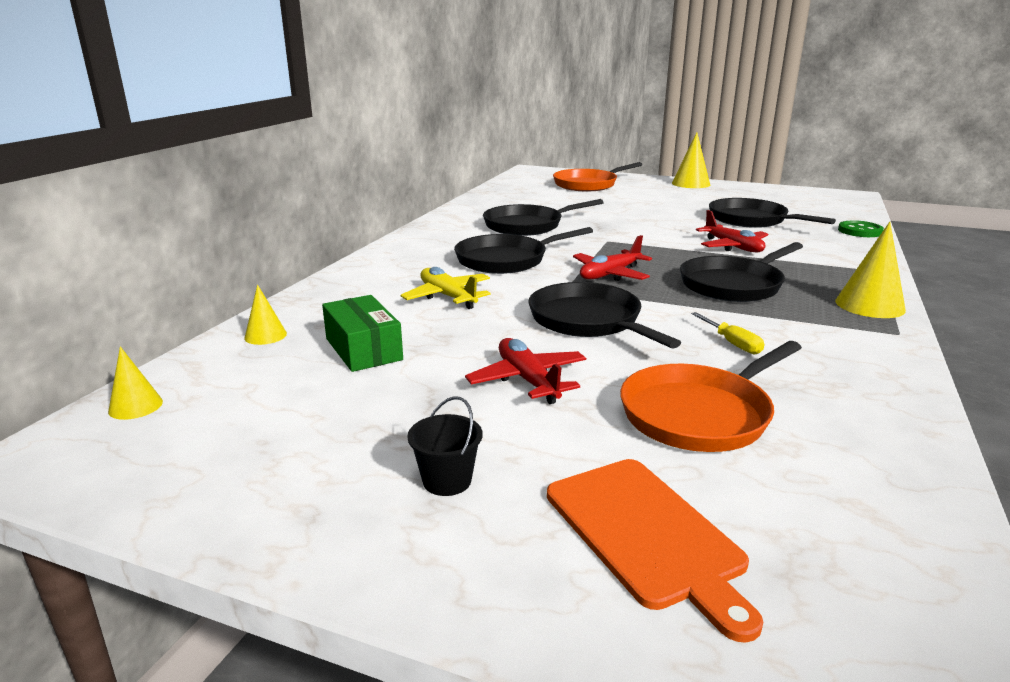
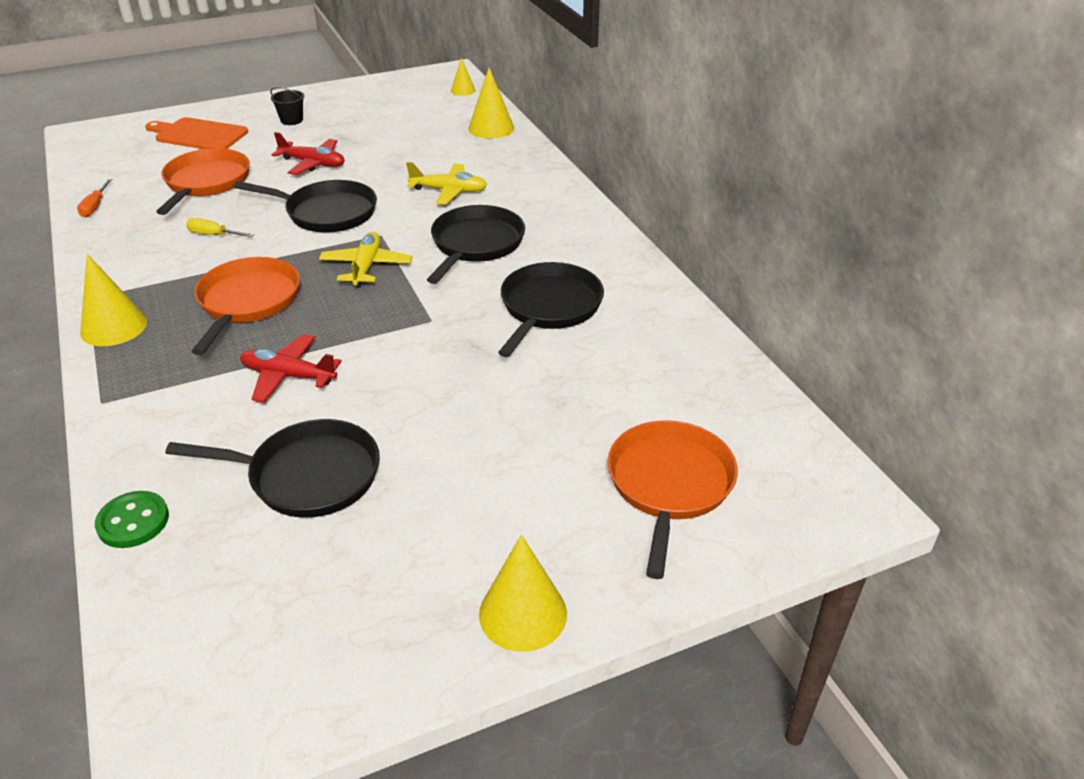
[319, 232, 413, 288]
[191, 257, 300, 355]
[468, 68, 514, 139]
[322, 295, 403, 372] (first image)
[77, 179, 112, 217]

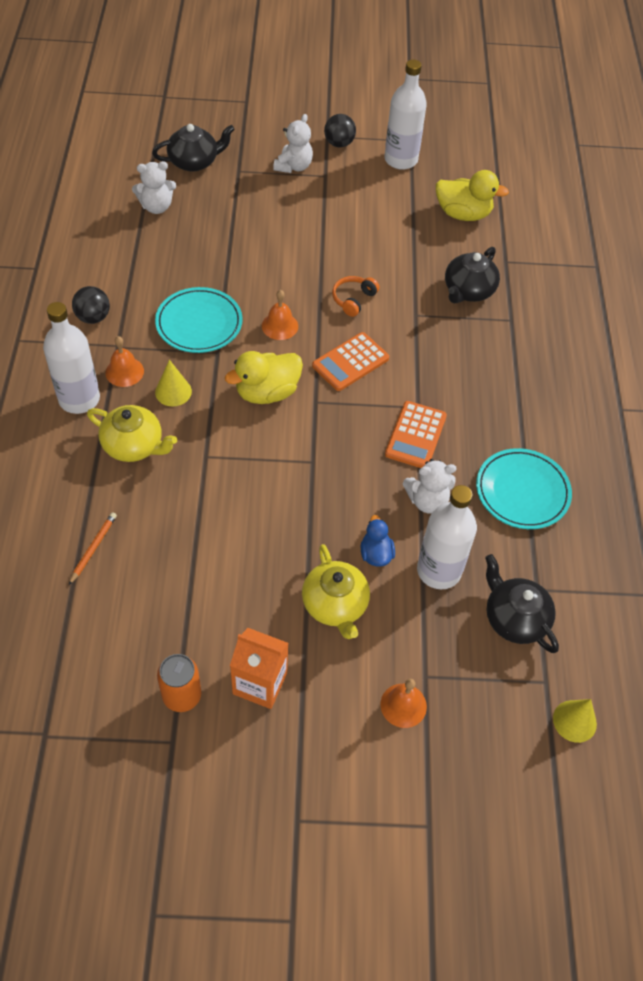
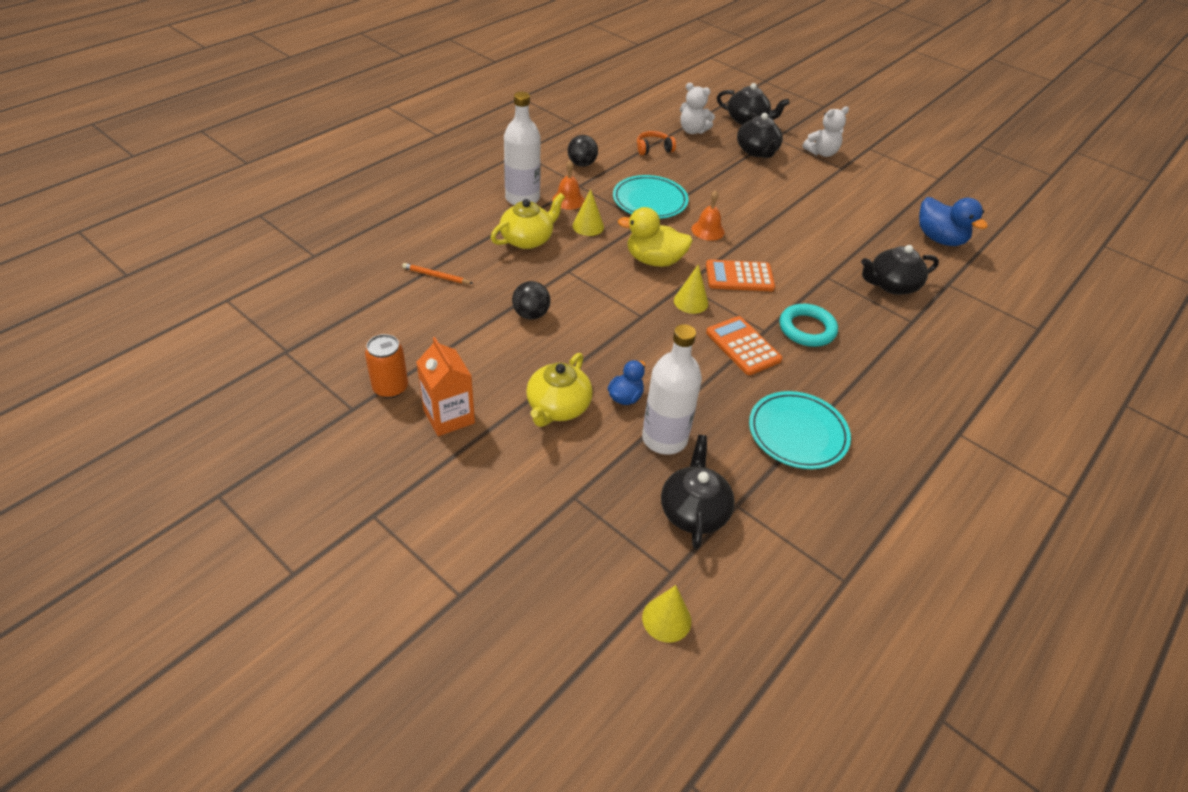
[385, 59, 427, 170] (first image)
[512, 281, 551, 320]
[919, 197, 988, 246]
[637, 131, 676, 155]
[706, 316, 782, 375]
[491, 193, 565, 249]
[403, 459, 457, 514] (first image)
[402, 263, 474, 284]
[381, 679, 427, 728] (first image)
[737, 113, 783, 158]
[674, 264, 708, 314]
[779, 304, 838, 347]

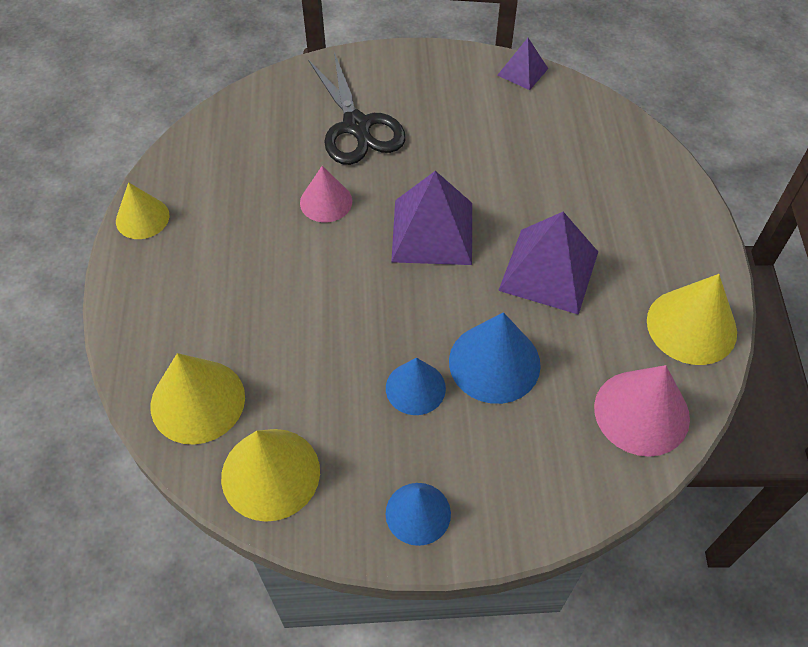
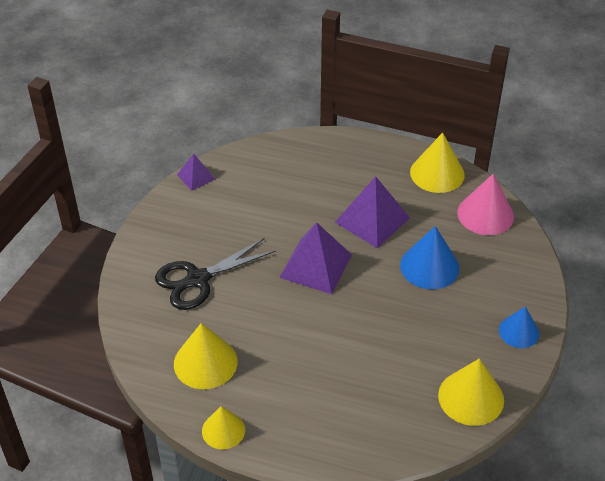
[155, 238, 276, 310]
[300, 166, 352, 222] (first image)
[174, 323, 237, 389]
[386, 358, 446, 415] (first image)

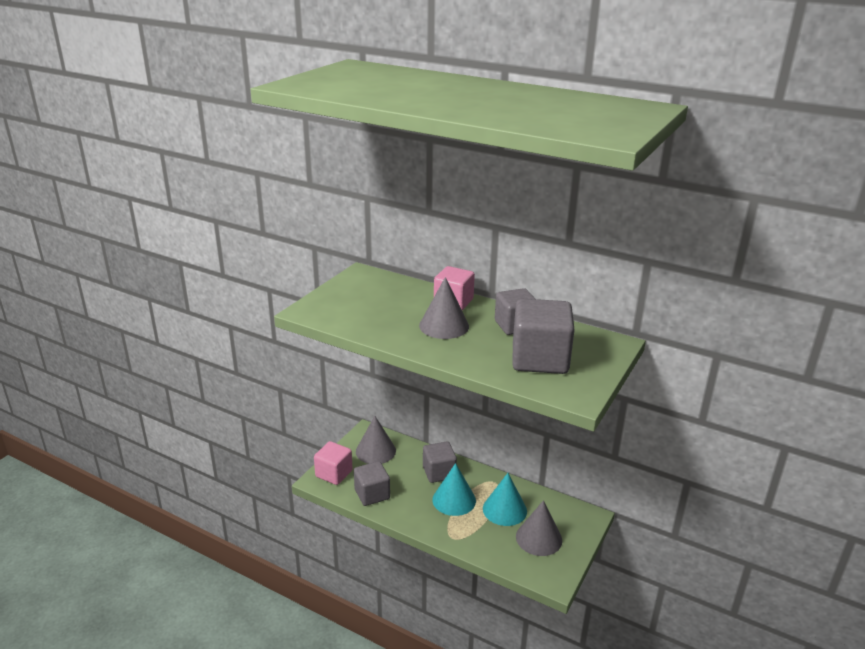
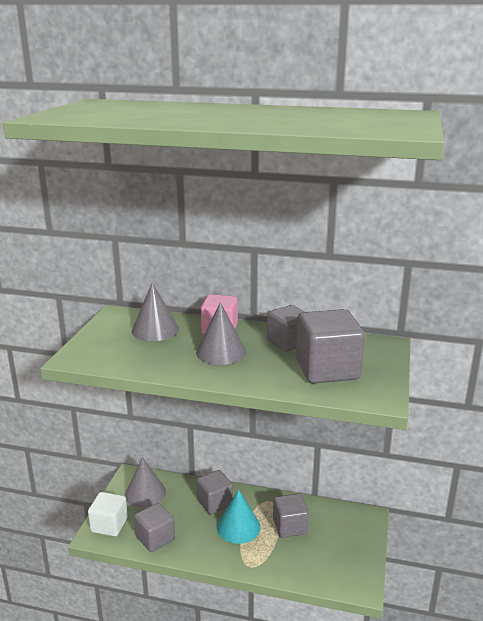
[88, 492, 128, 536]
[273, 494, 309, 538]
[132, 282, 179, 341]

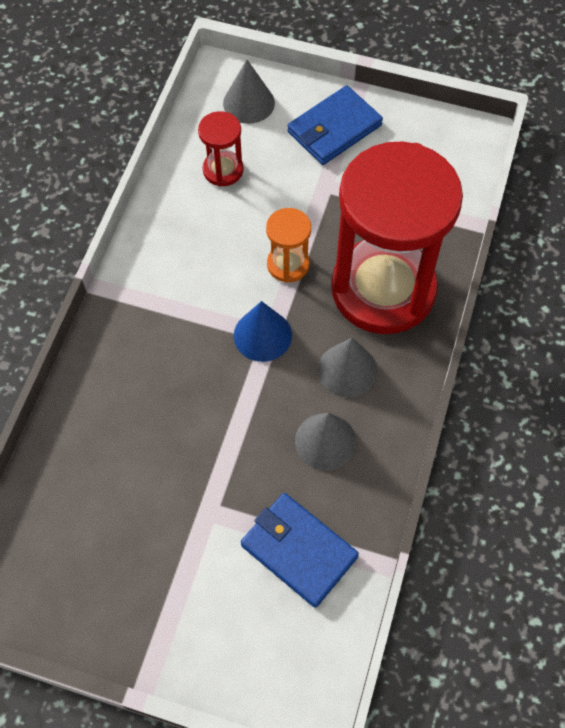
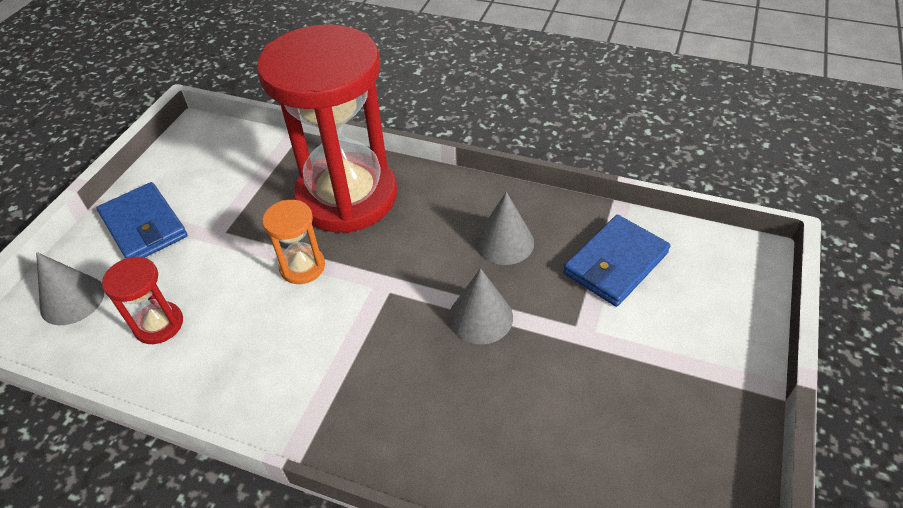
[234, 301, 292, 362] (first image)
[449, 268, 513, 344]

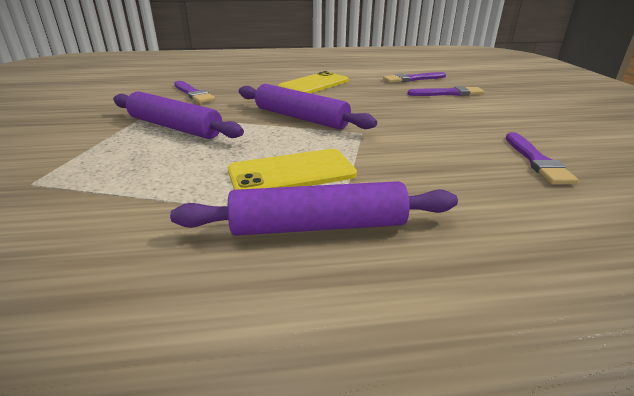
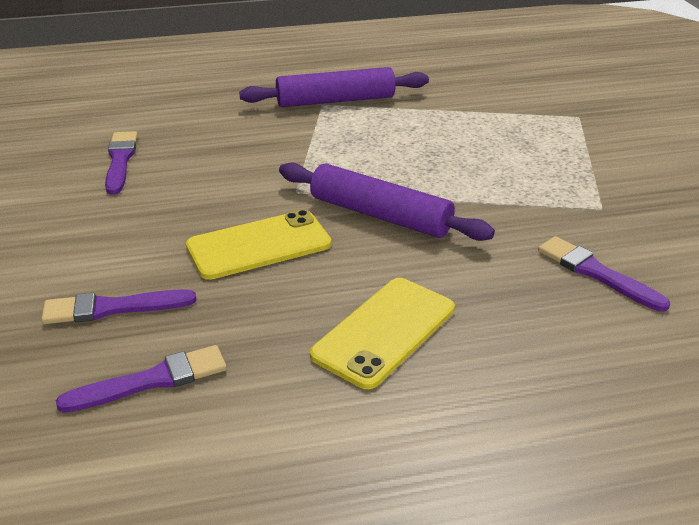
[113, 91, 244, 139] (first image)
[186, 210, 331, 280]

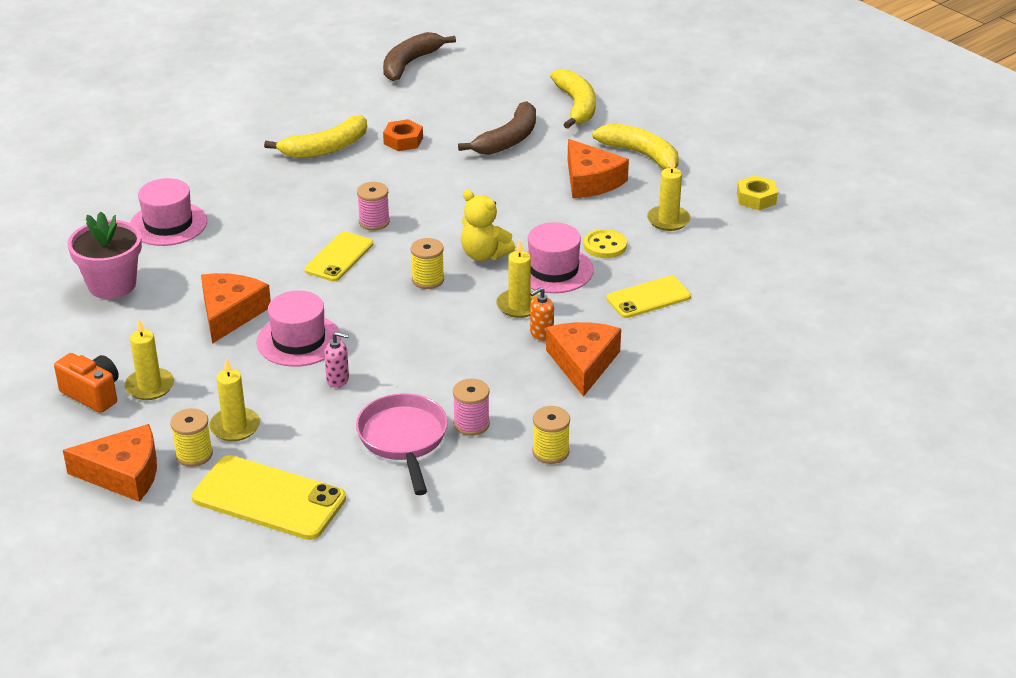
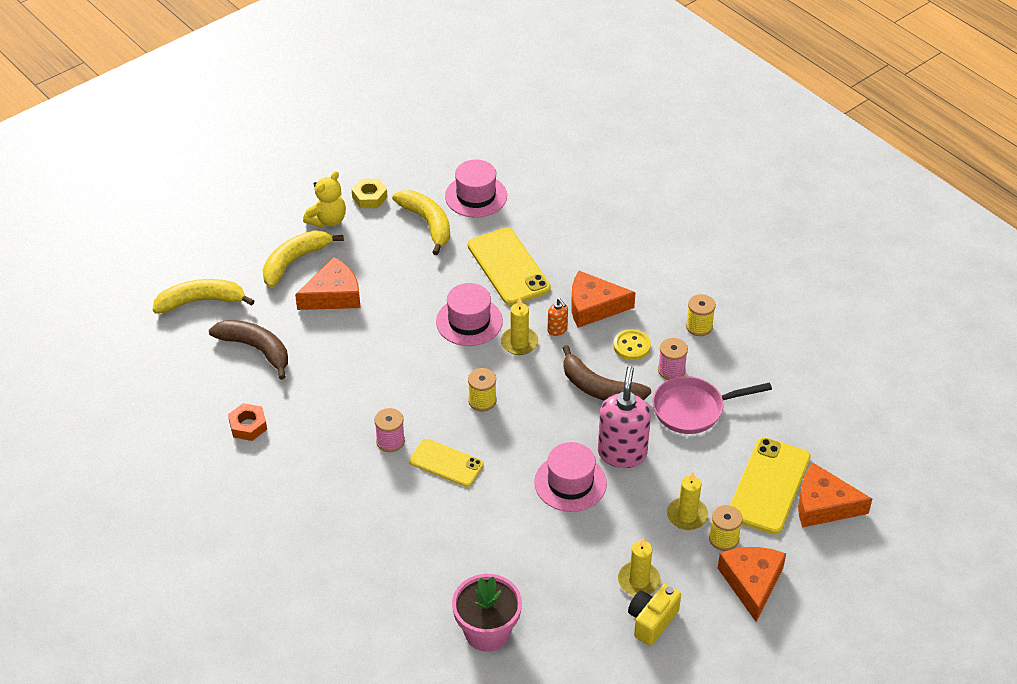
[563, 345, 651, 401]
[392, 190, 450, 255]
[647, 157, 690, 231] (first image)
[445, 159, 507, 218]
[303, 171, 346, 227]
[613, 329, 651, 360]
[798, 463, 872, 528]
[468, 228, 551, 306]
[598, 366, 651, 468]
[628, 584, 681, 646]

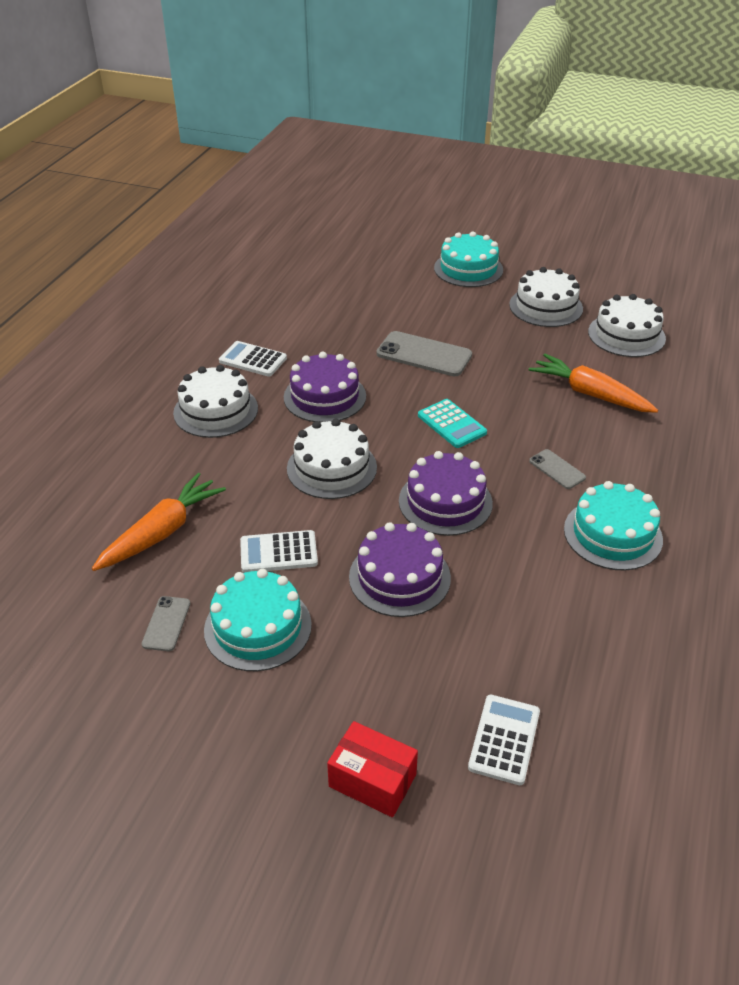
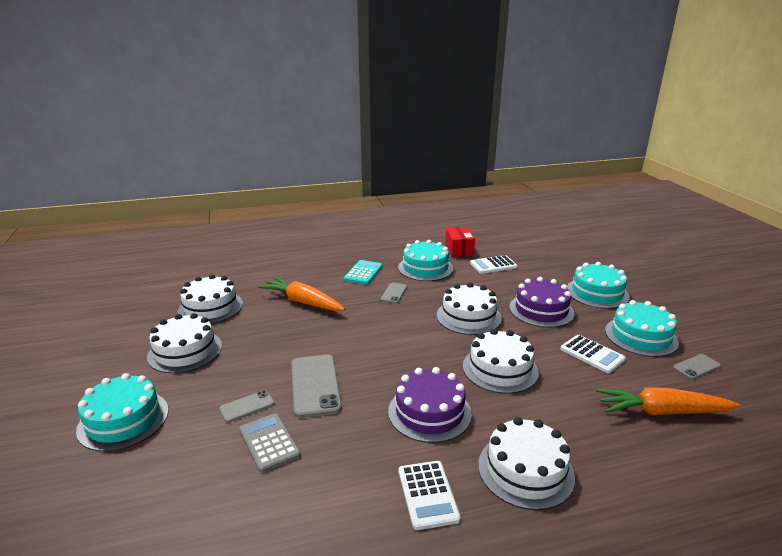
[258, 277, 345, 311]
[344, 260, 383, 285]
[437, 283, 502, 335]
[470, 255, 518, 274]
[445, 227, 475, 257]
[567, 262, 629, 309]
[219, 390, 275, 422]
[239, 413, 301, 473]

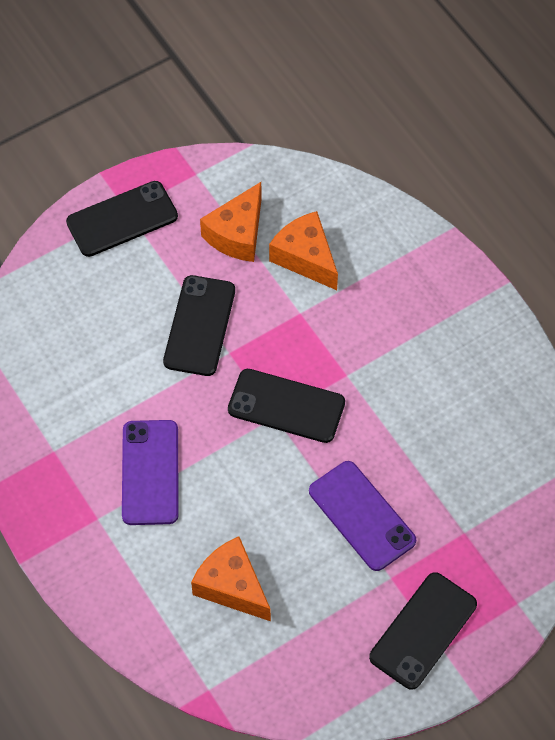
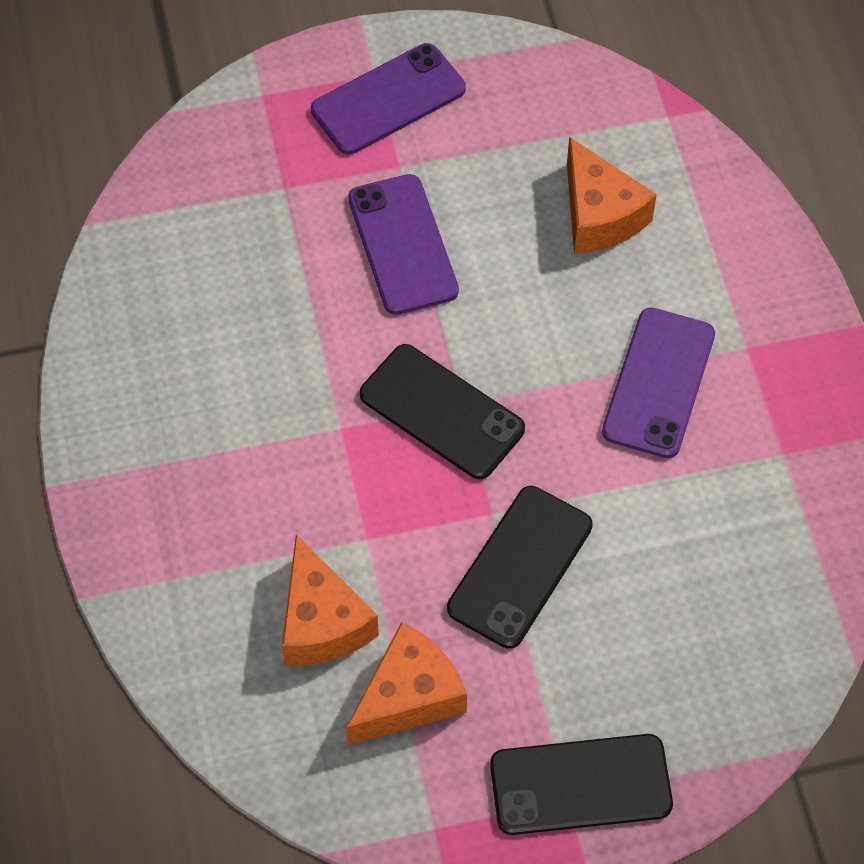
[311, 43, 466, 155]

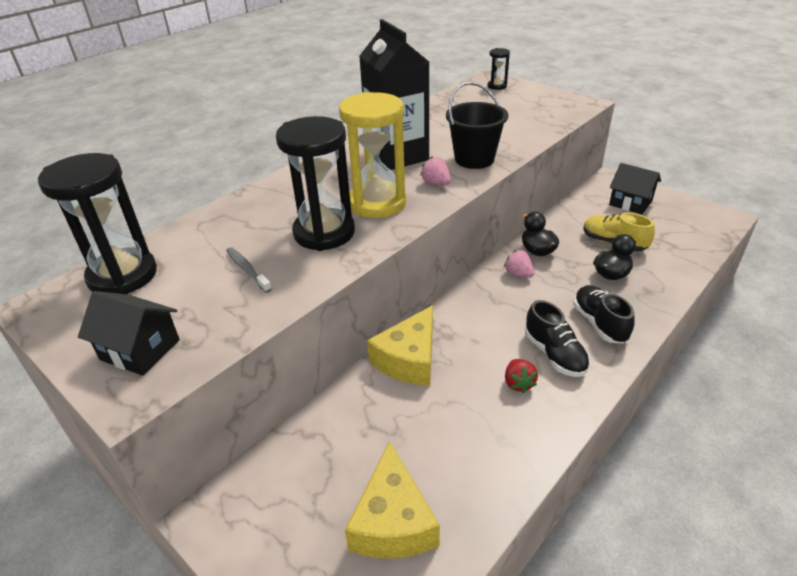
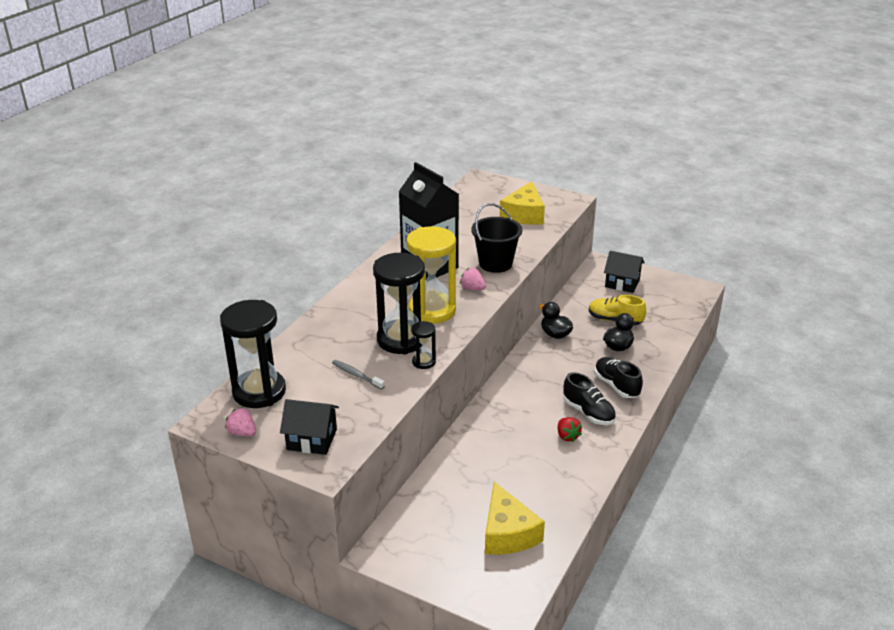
[411, 321, 436, 369]
[225, 407, 256, 436]
[500, 181, 545, 225]

